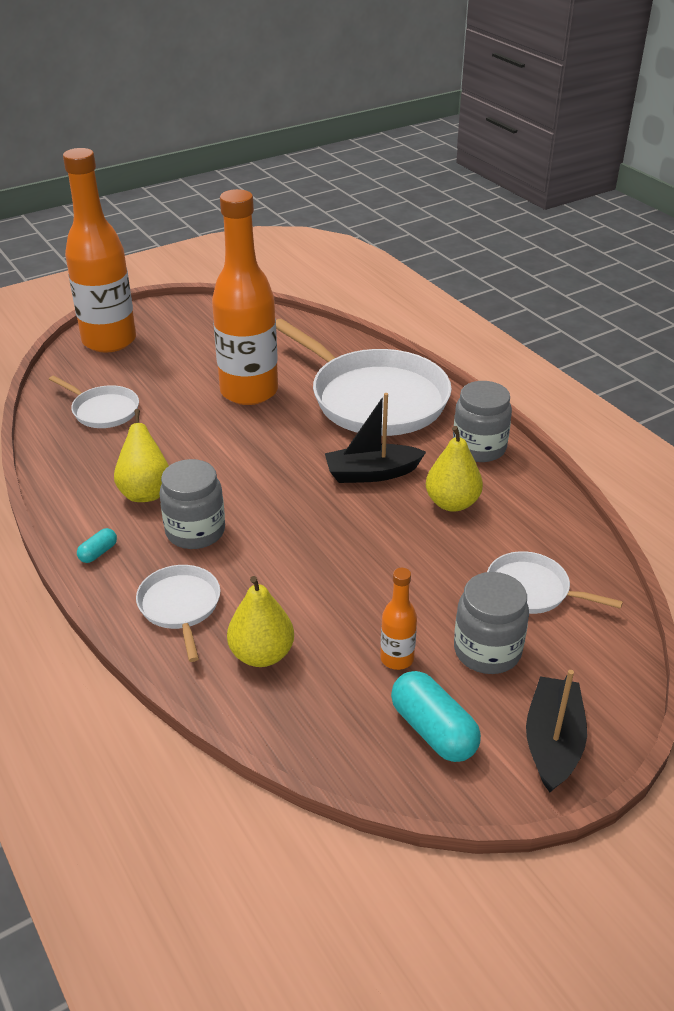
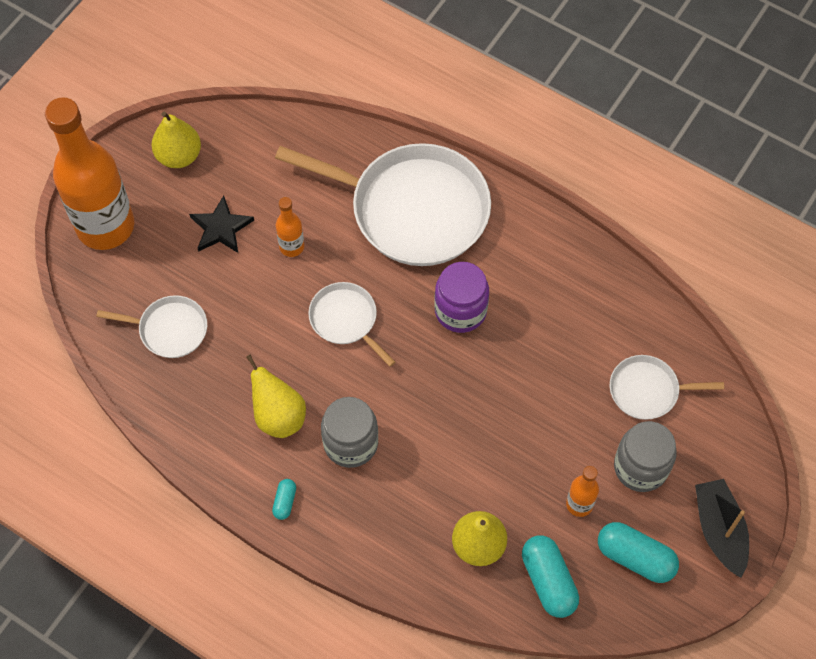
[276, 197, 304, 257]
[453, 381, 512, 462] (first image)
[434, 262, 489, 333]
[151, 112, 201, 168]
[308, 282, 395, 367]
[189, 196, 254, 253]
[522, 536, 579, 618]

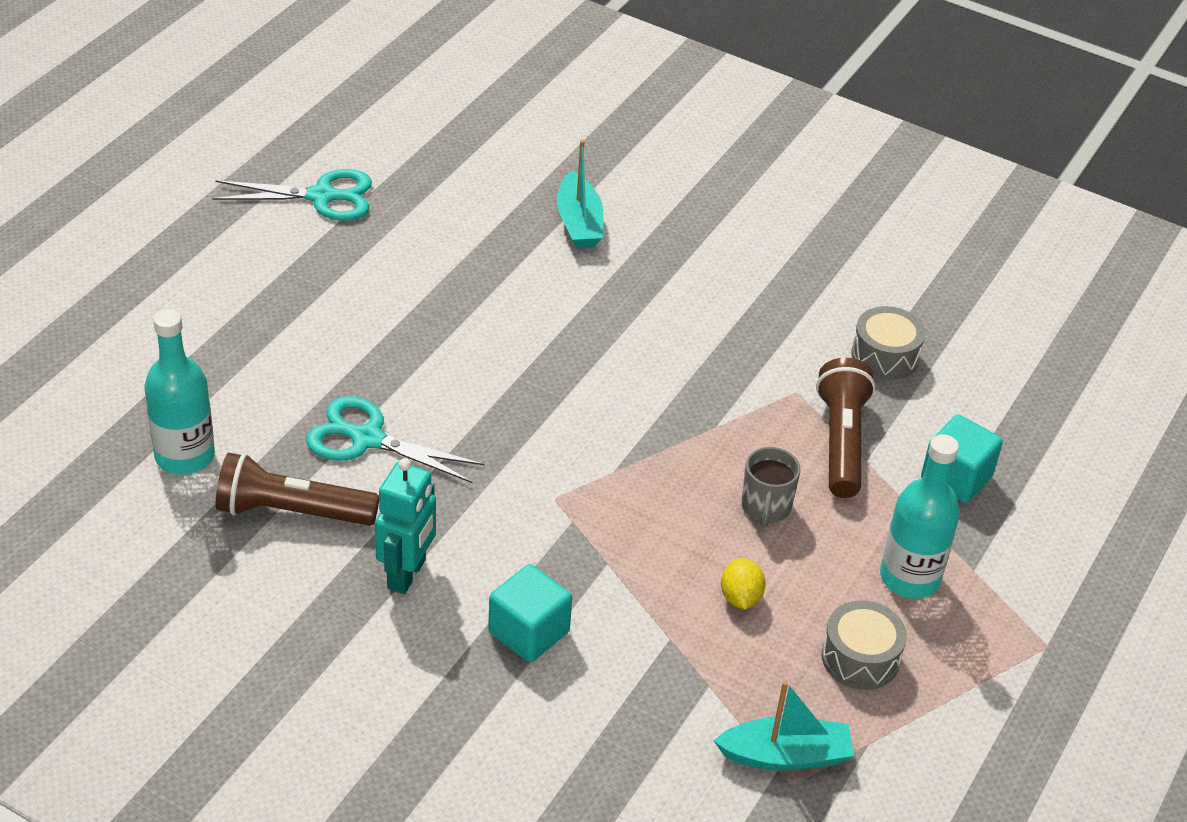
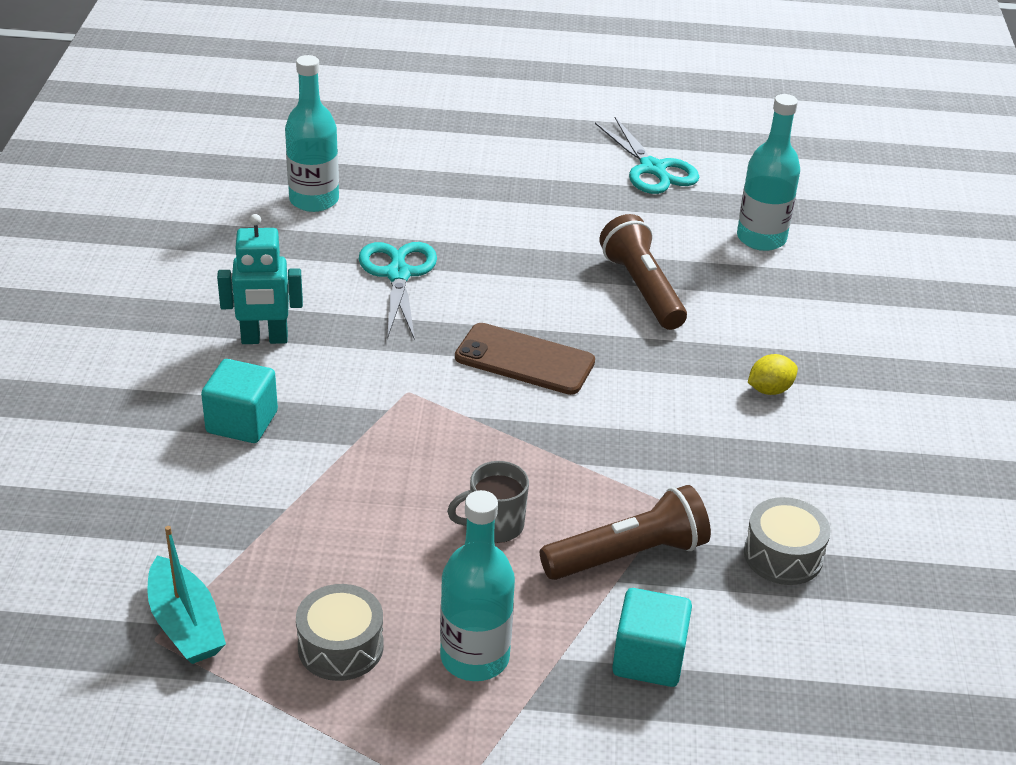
[557, 140, 603, 248] (first image)
[600, 214, 687, 330]
[748, 354, 798, 395]
[737, 94, 800, 251]
[455, 323, 595, 395]

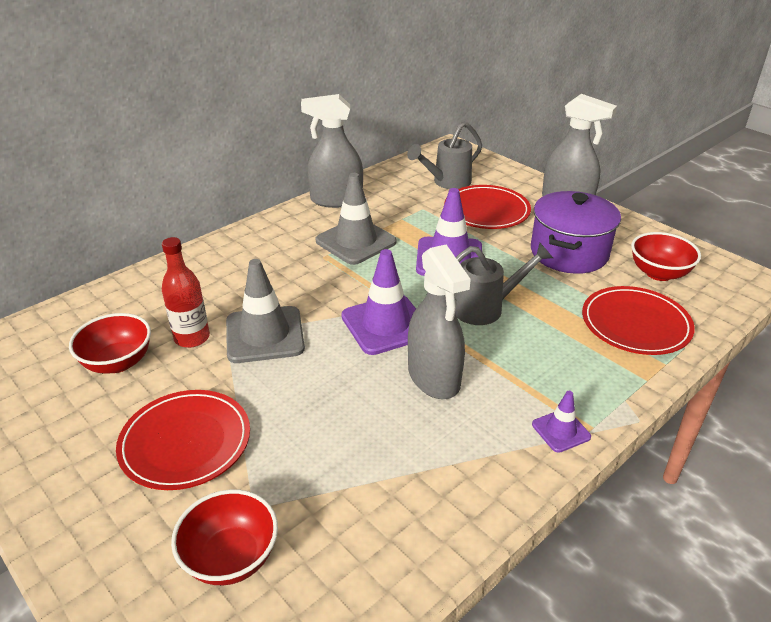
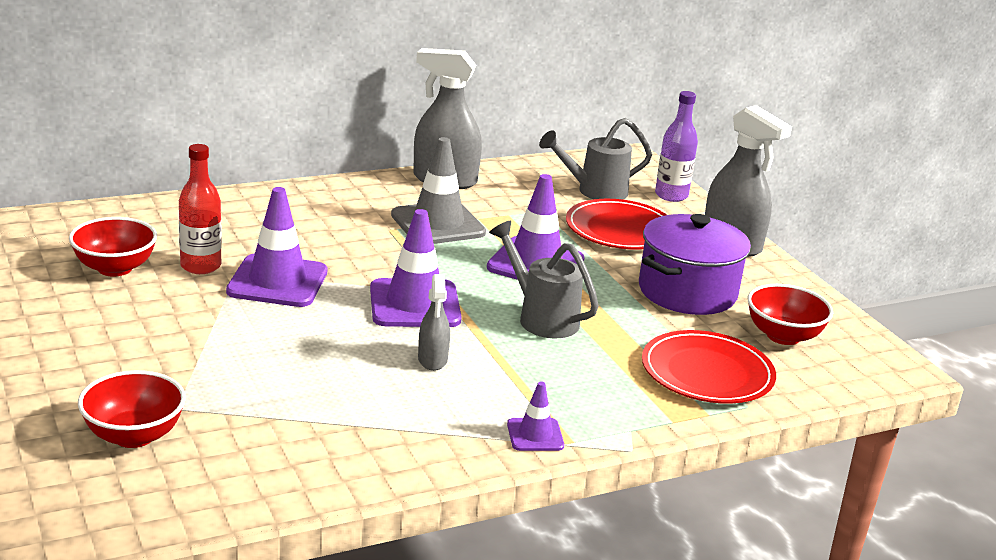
[489, 221, 599, 338]
[418, 274, 450, 371]
[226, 187, 328, 307]
[116, 390, 250, 490] (first image)
[655, 91, 698, 202]

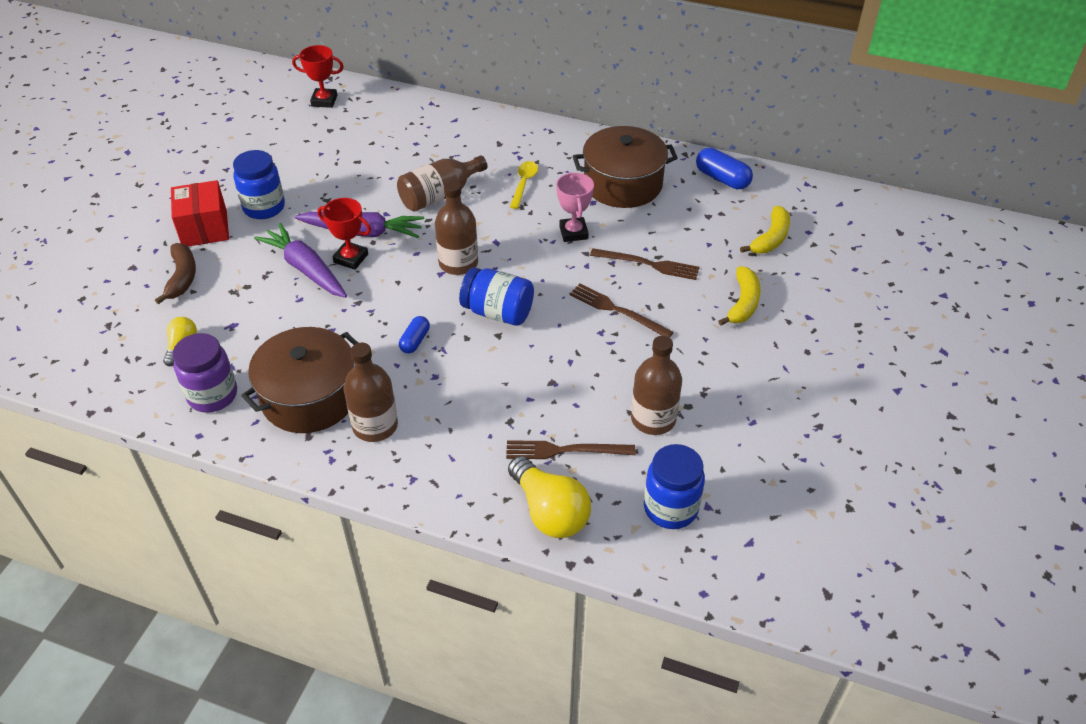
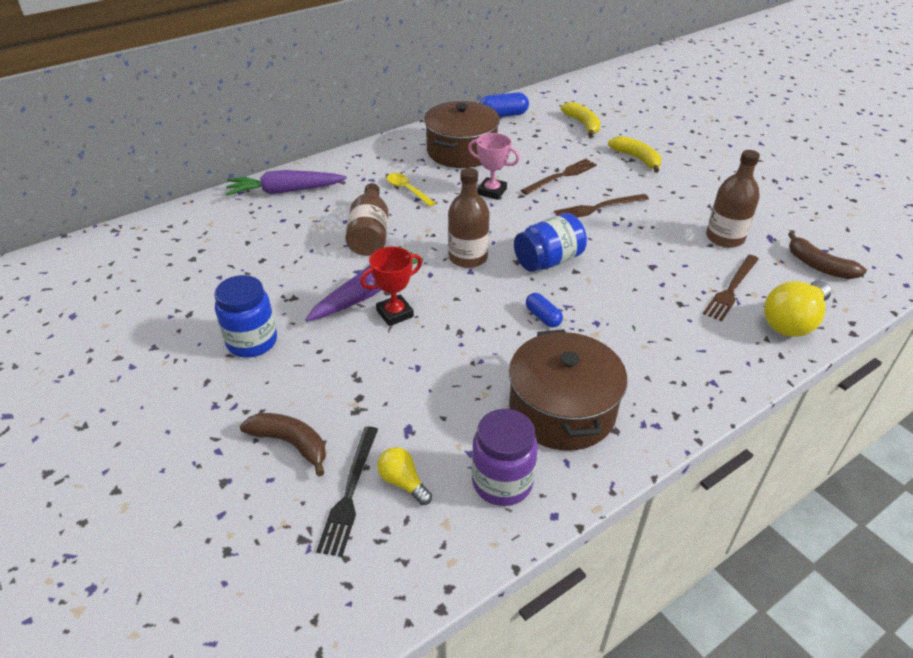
[292, 45, 344, 108] (first image)
[171, 180, 229, 247] (first image)
[225, 170, 347, 196]
[344, 343, 398, 442] (first image)
[788, 232, 867, 279]
[764, 280, 831, 337]
[316, 426, 378, 557]

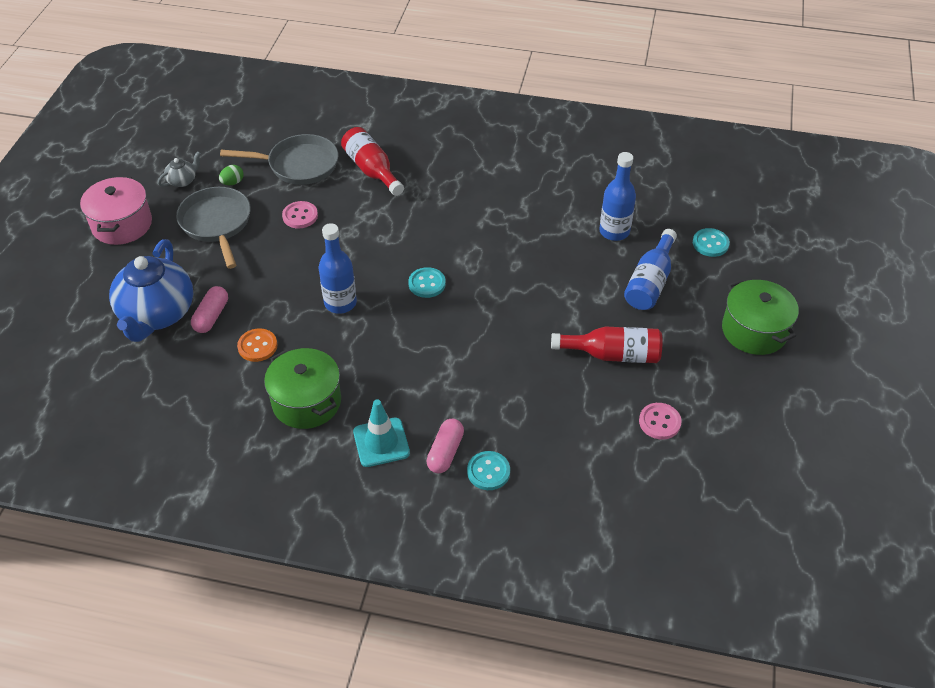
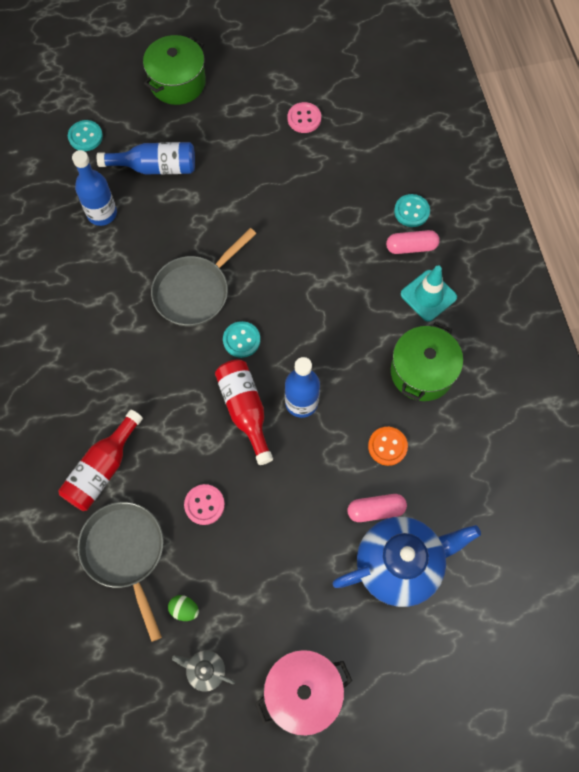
[151, 228, 256, 327]
[215, 359, 273, 465]

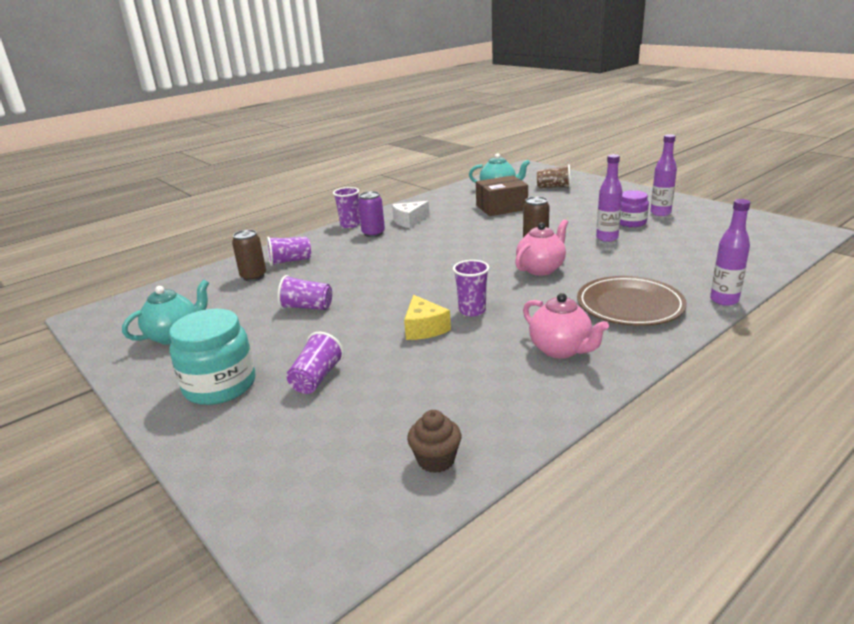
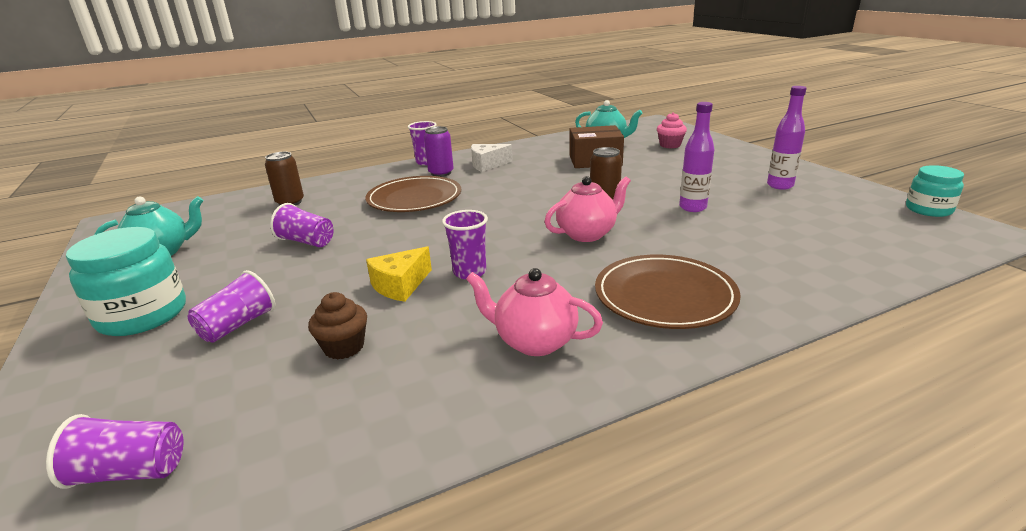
[657, 112, 687, 148]
[620, 190, 649, 227] (first image)
[710, 199, 751, 306] (first image)
[46, 414, 183, 489]
[466, 268, 603, 356]
[366, 247, 432, 302]
[308, 292, 367, 360]
[906, 165, 964, 217]
[365, 176, 461, 212]

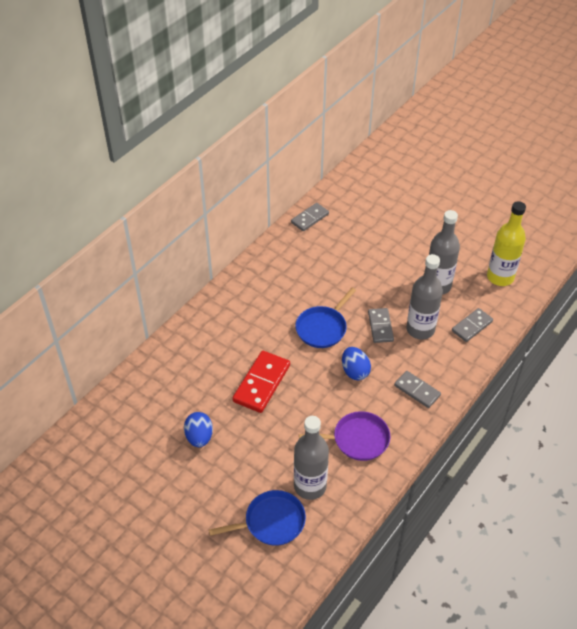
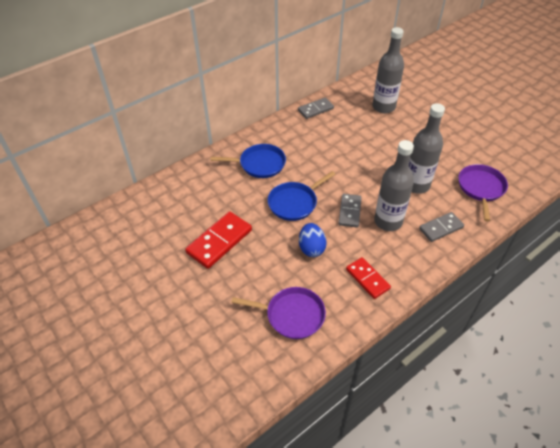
[458, 164, 508, 221]
[346, 257, 391, 299]
[184, 412, 213, 447] (first image)
[372, 27, 404, 113]
[210, 144, 286, 178]

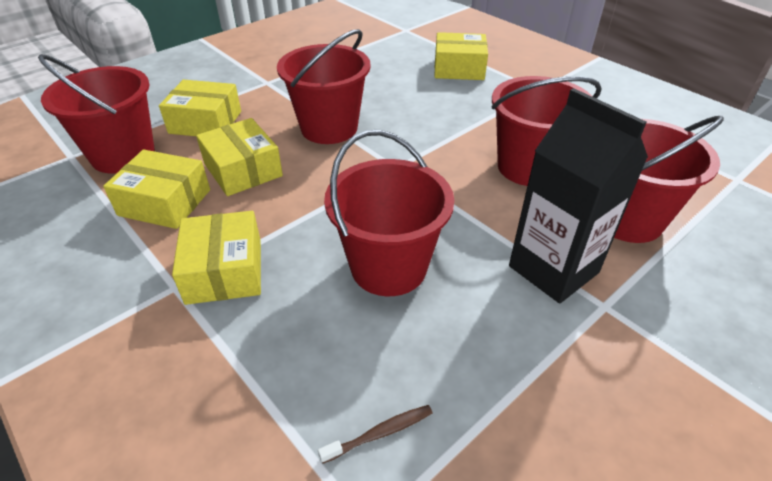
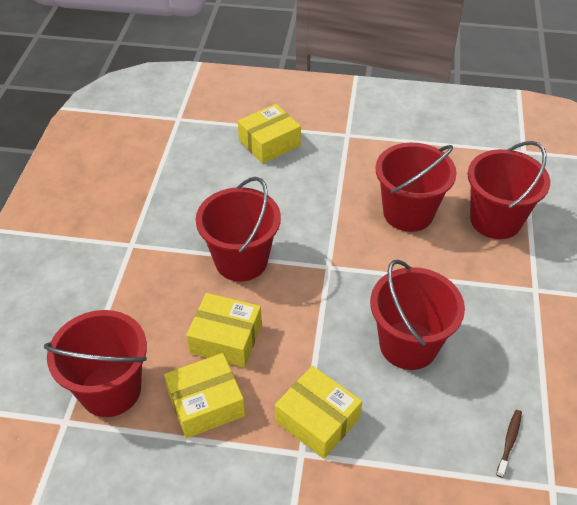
[159, 79, 241, 136] (first image)
[509, 88, 648, 303] (first image)

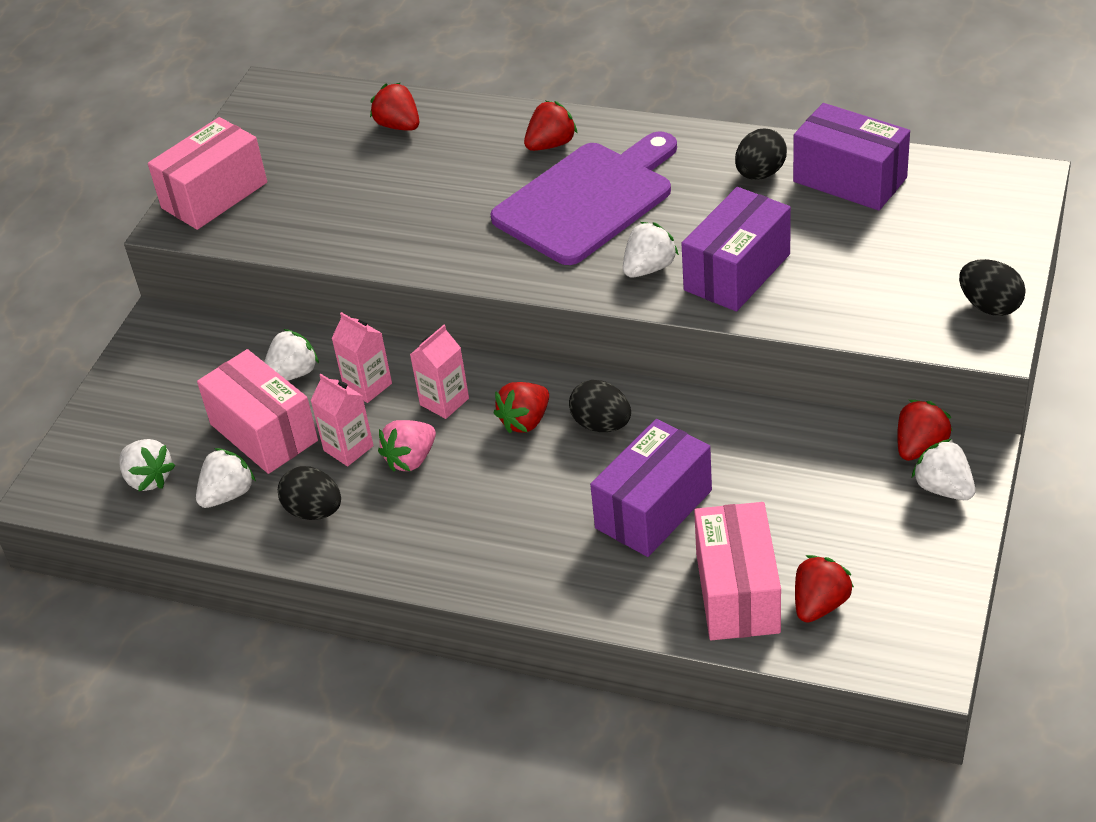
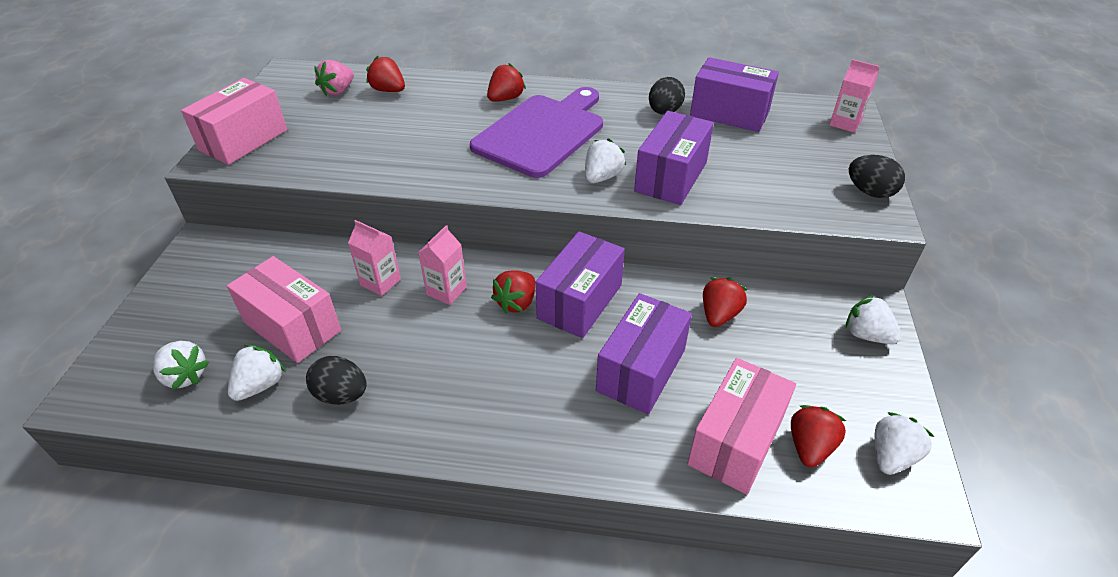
[874, 412, 934, 475]
[830, 59, 880, 133]
[536, 231, 625, 338]
[703, 277, 747, 327]
[314, 60, 354, 96]
[687, 358, 796, 495]

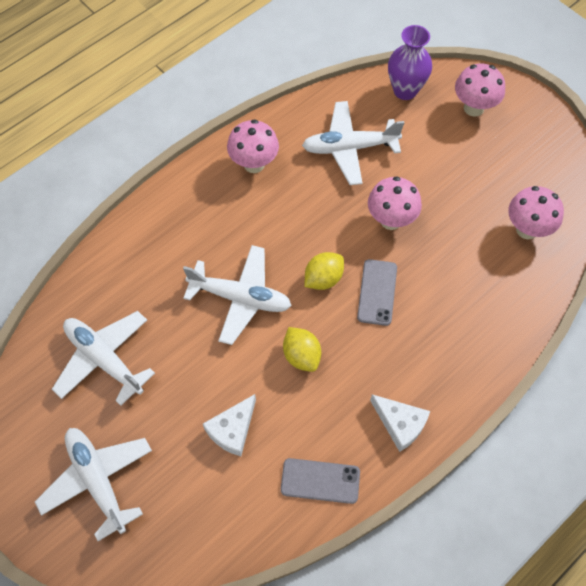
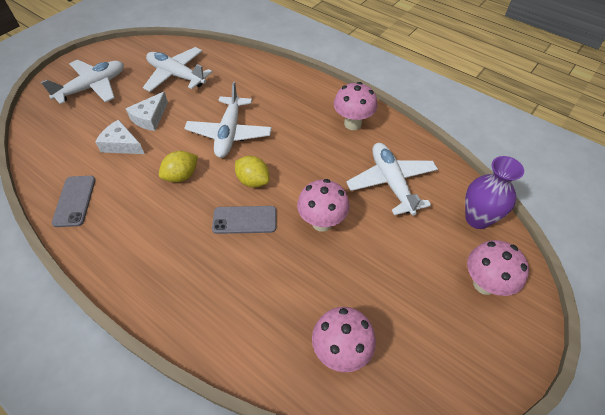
[143, 47, 212, 92]
[126, 91, 168, 131]

